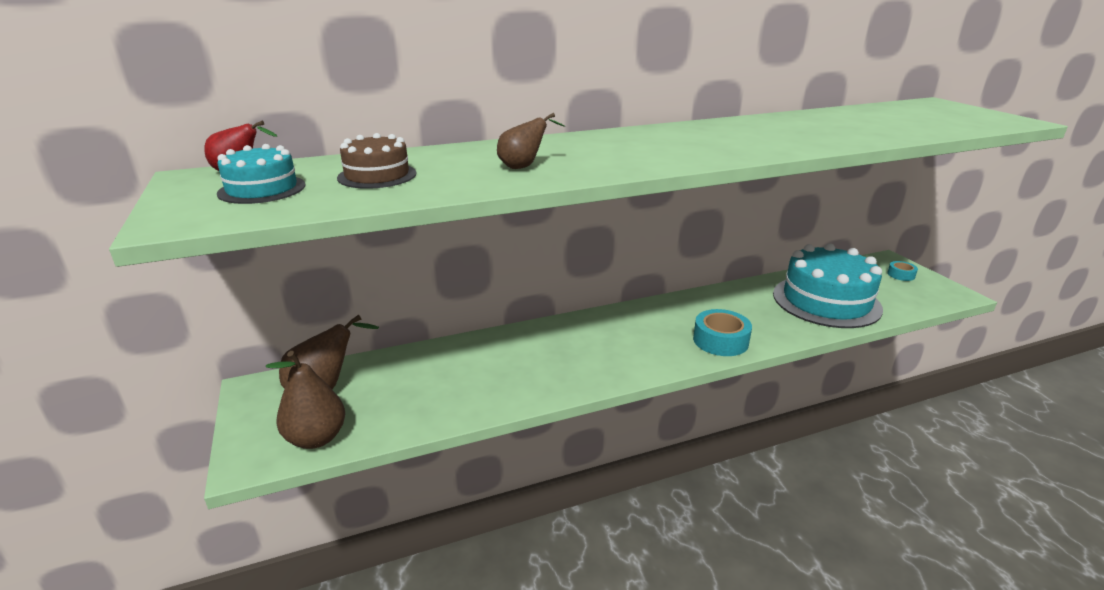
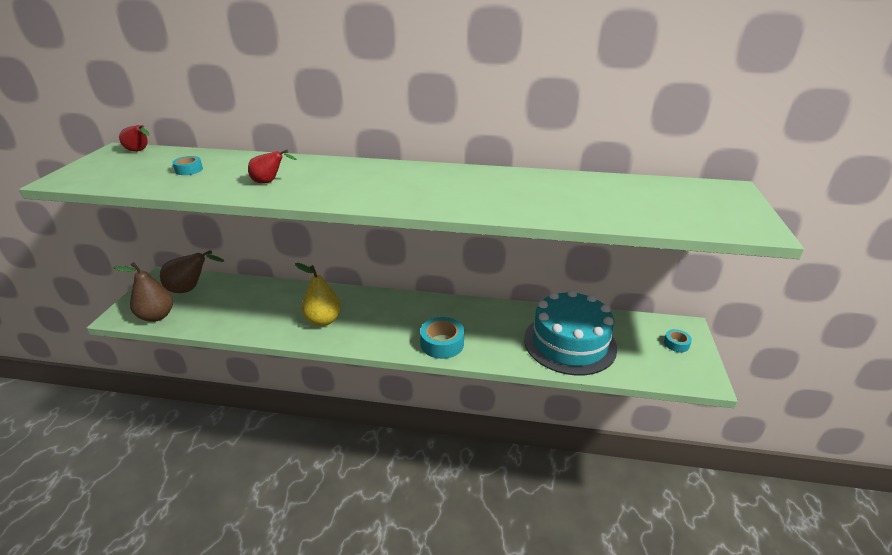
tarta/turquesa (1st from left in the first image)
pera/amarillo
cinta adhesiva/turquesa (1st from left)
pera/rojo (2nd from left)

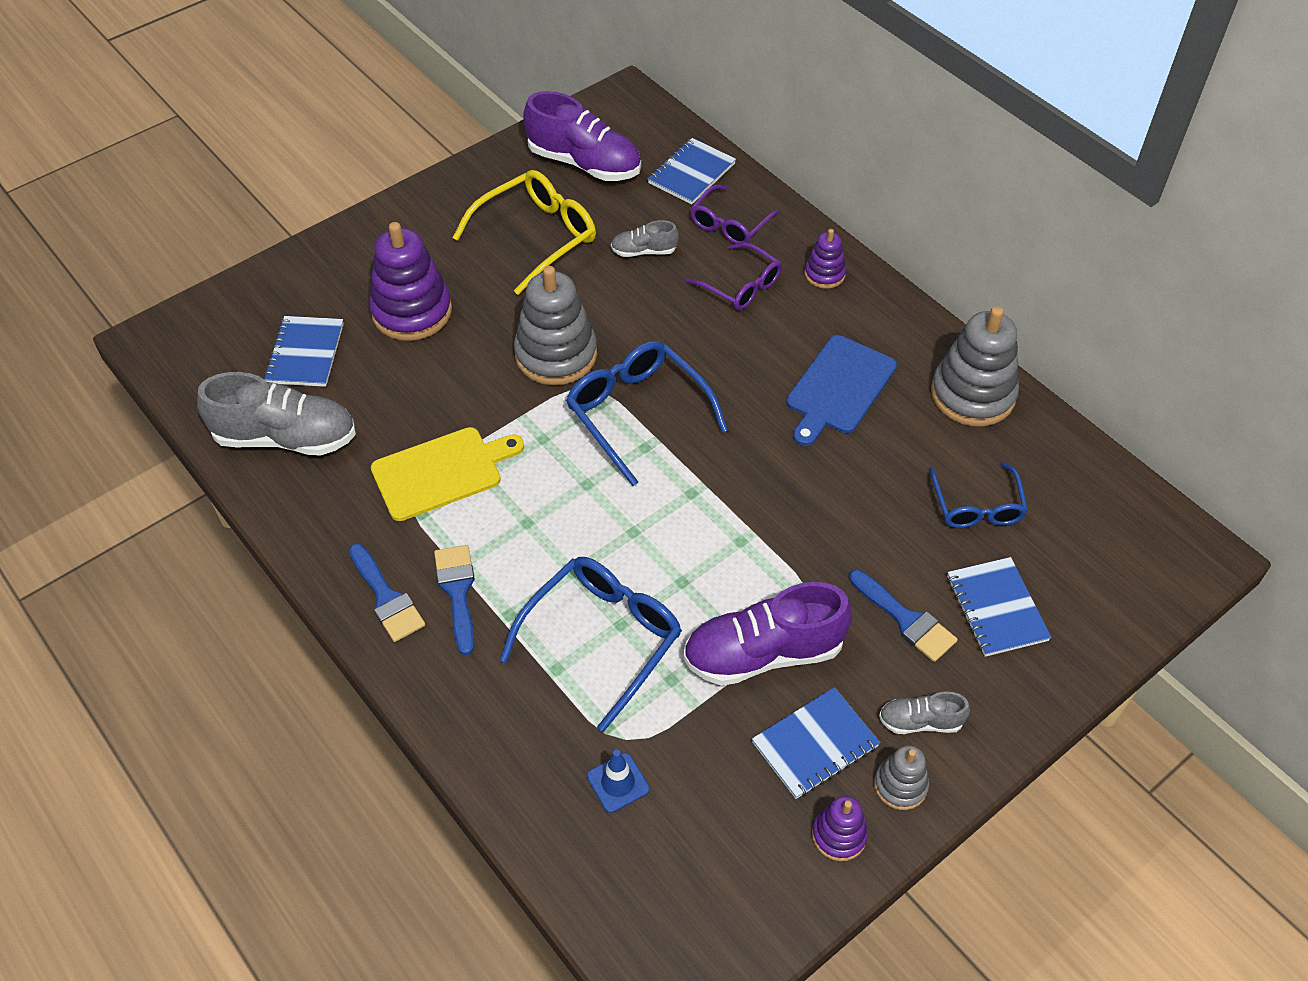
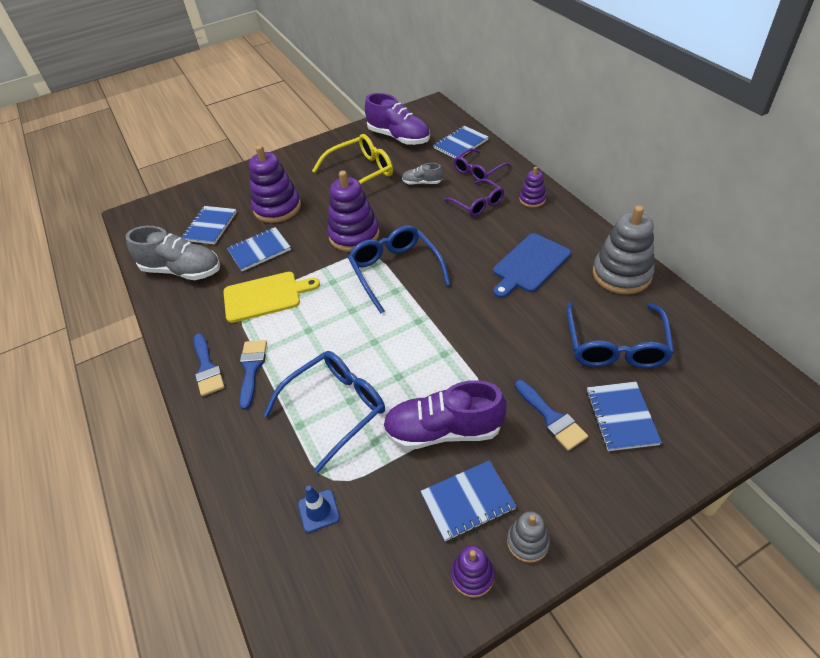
zapato/gris (3rd from left in the first image)
cuaderno/azul (2nd from left)
juguete apilable/morado (2nd from left)
gafas/azul (3rd from left)

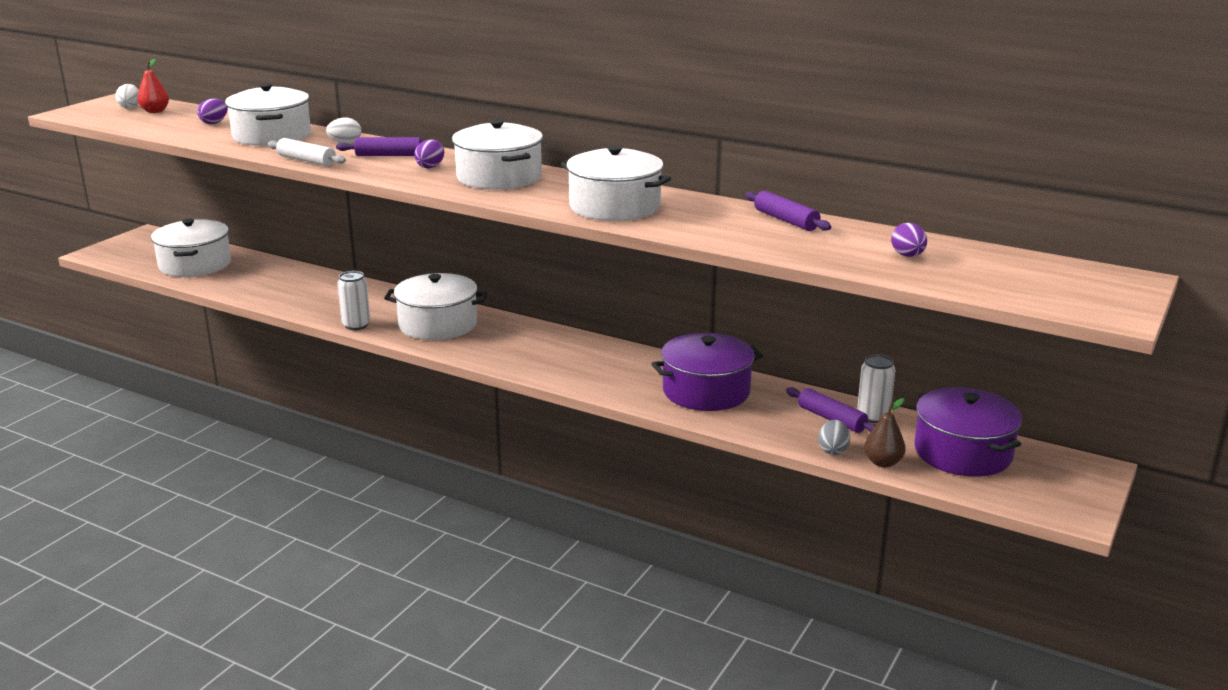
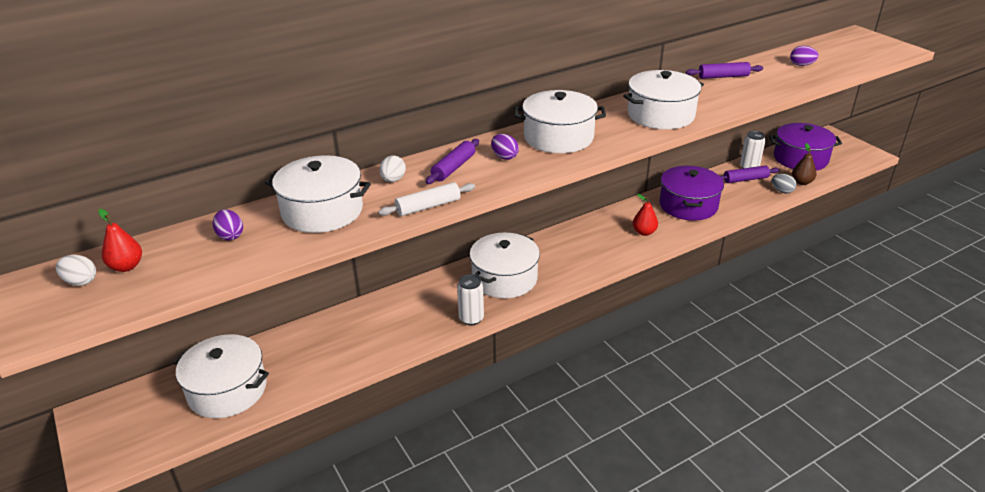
pera/rojo (2nd from left)

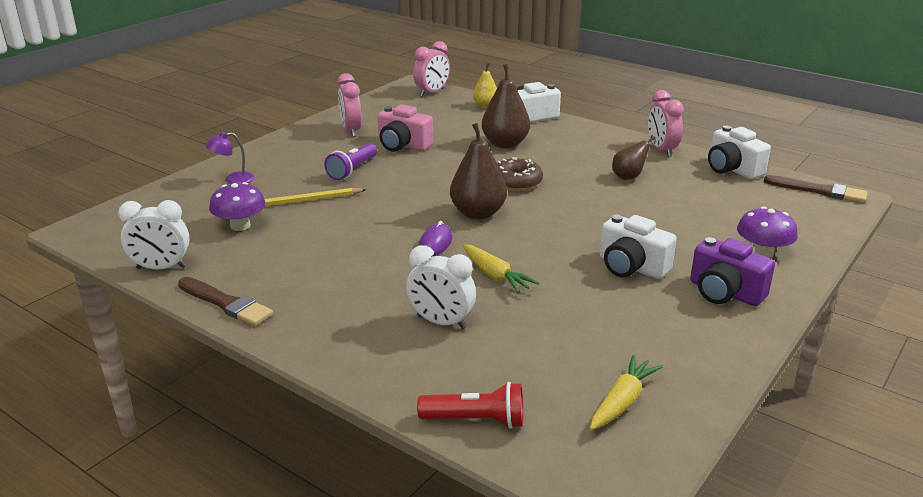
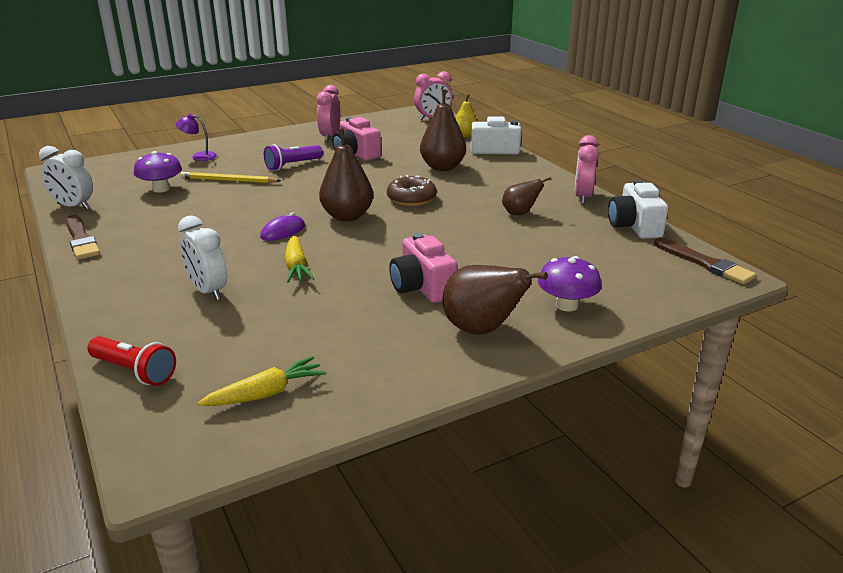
pera/marrón (3rd from left)
cámara/rosa (2nd from left)

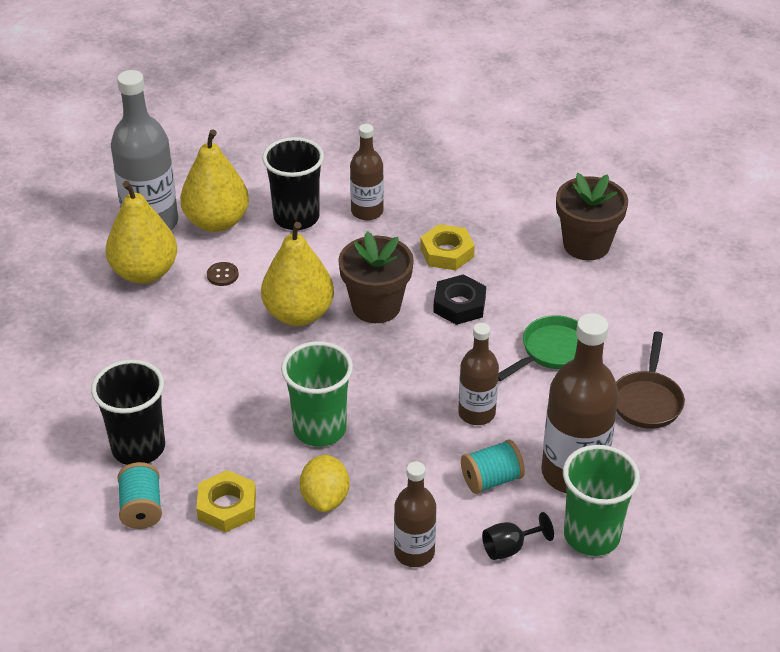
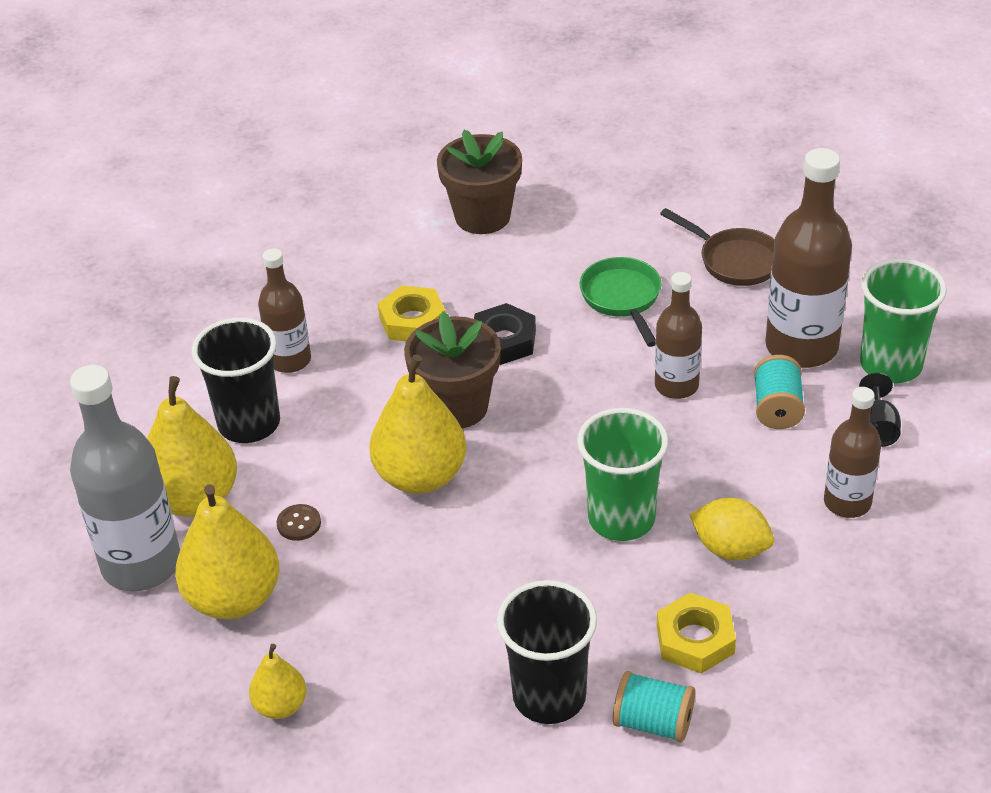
pera/amarillo (3rd from left)

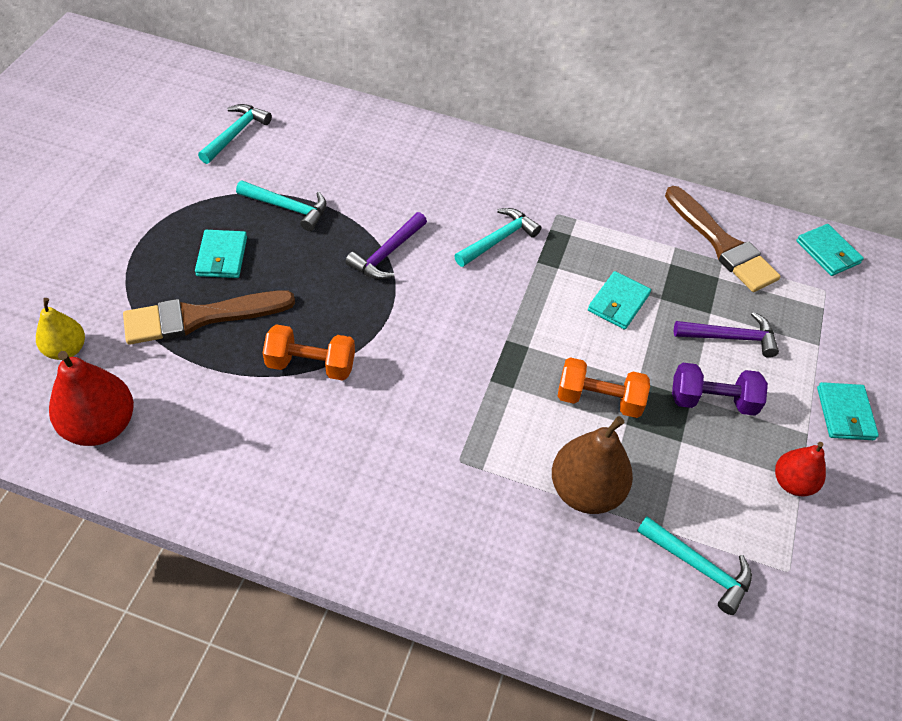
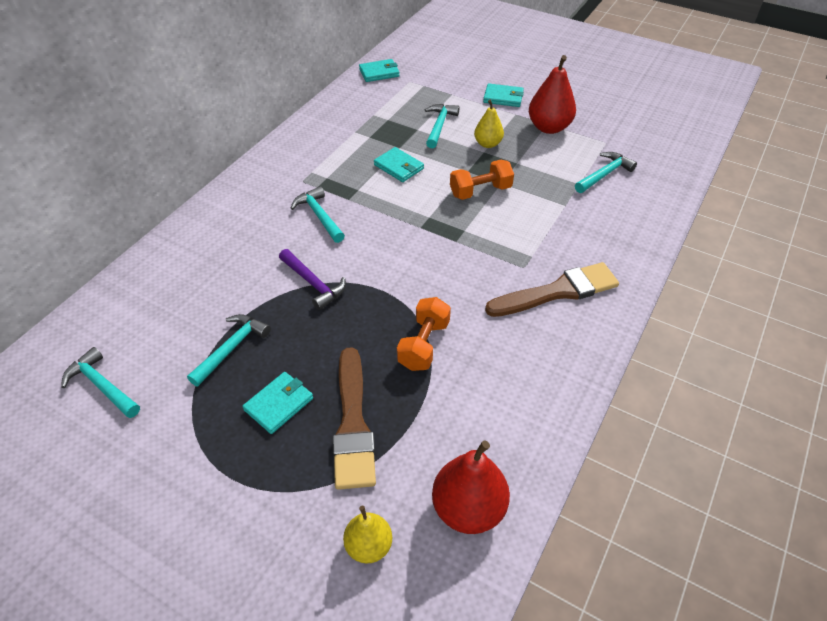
pera/marrón
pincel/marrón (2nd from left)
pera/amarillo (2nd from left)
martillo/turquesa (4th from left)
cartera/turquesa (1st from left)
mancuerna/naranja (2nd from left)
pera/rojo (2nd from left)

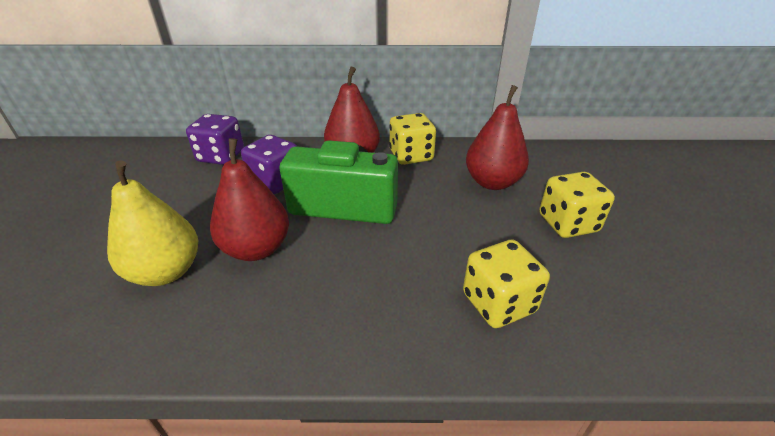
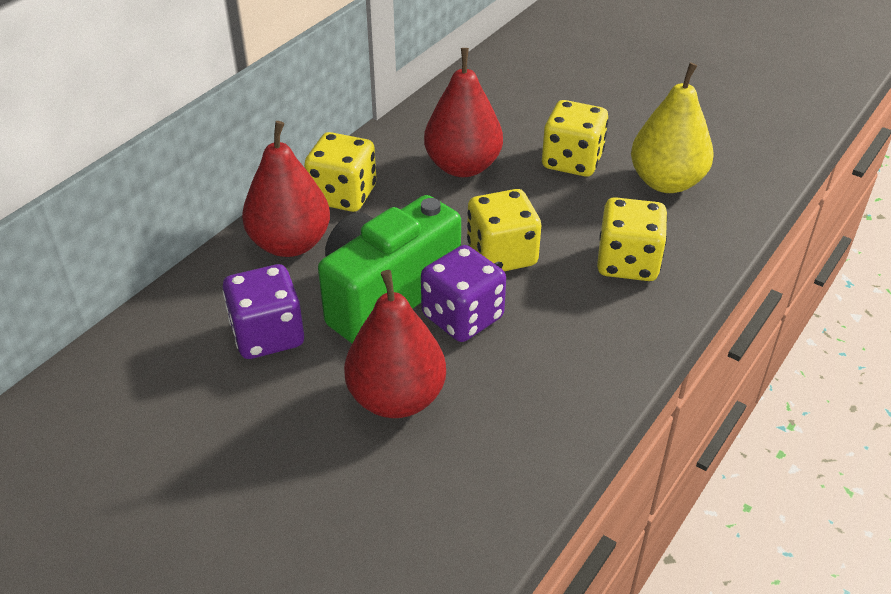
dado/amarillo (2nd from left)
pera/amarillo
dado/morado (2nd from left)

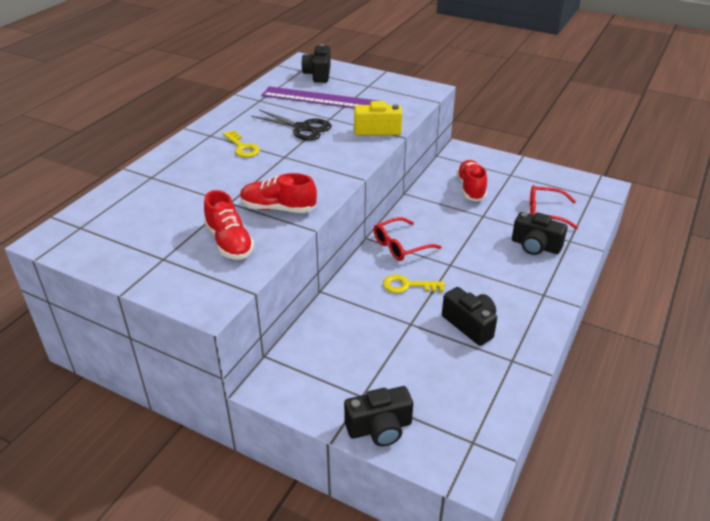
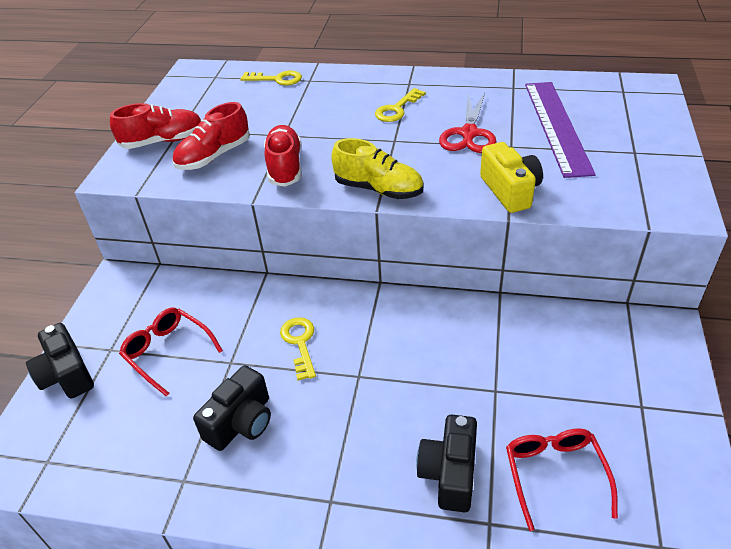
cámara/negro (1st from left in the first image)
llave/amarillo (1st from left)
zapato/amarillo
gafas/rojo (1st from left)
zapato/rojo (1st from left)
tijeras/rojo

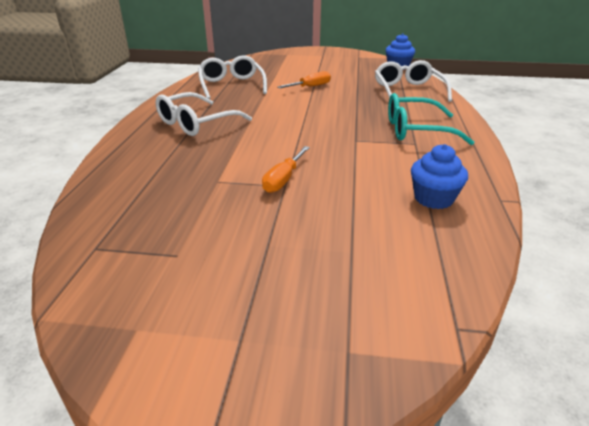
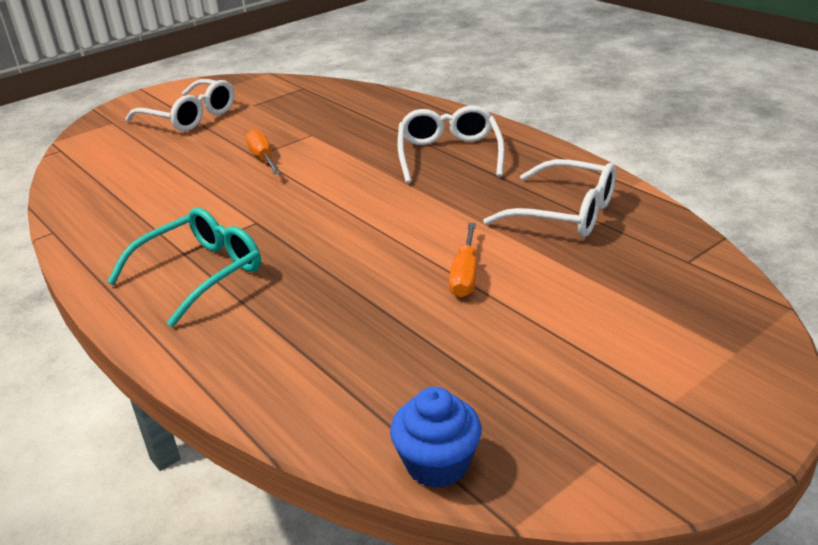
magdalena/azul (2nd from left in the first image)
gafas/blanco (1st from left)

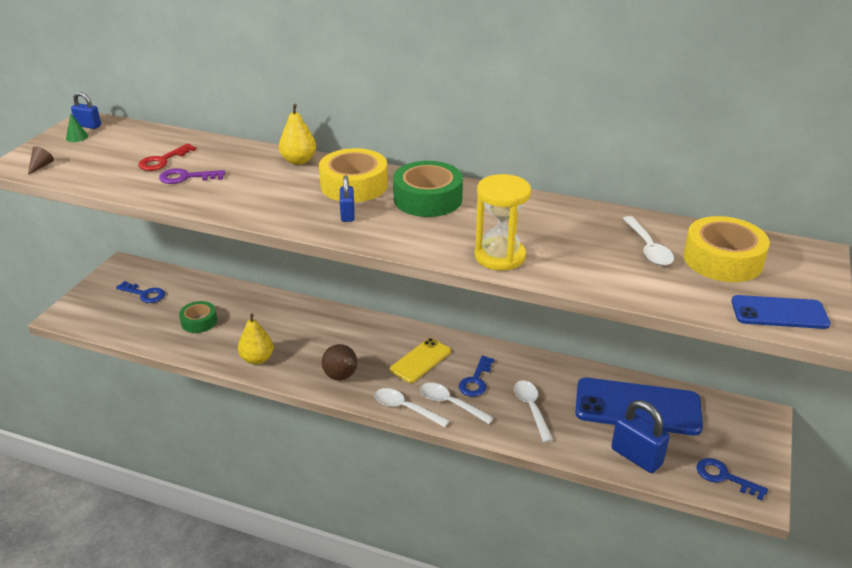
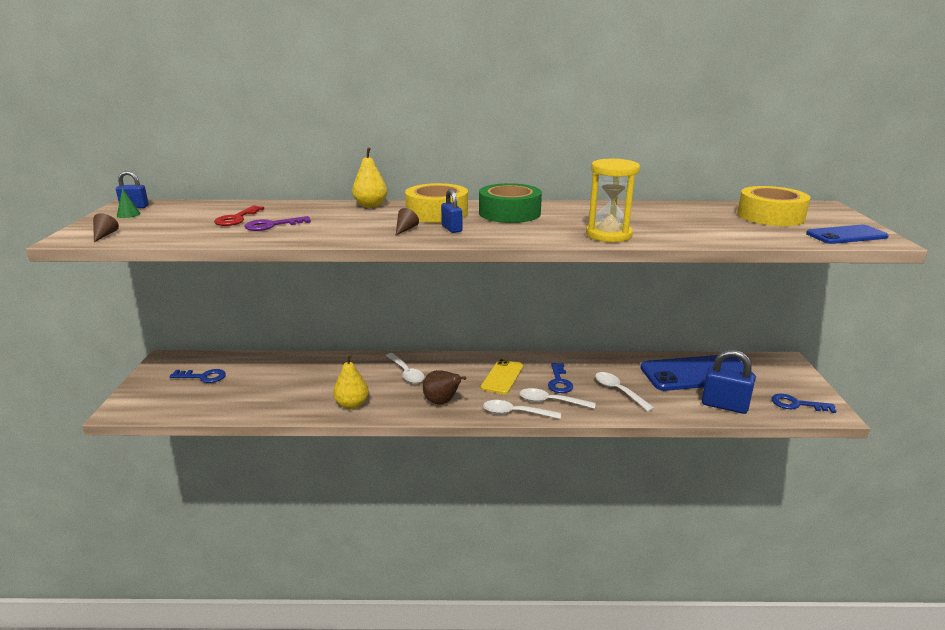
cinta adhesiva/verde (1st from left in the first image)
cono/marrón (2nd from left)
cuchara/blanco (1st from left)

